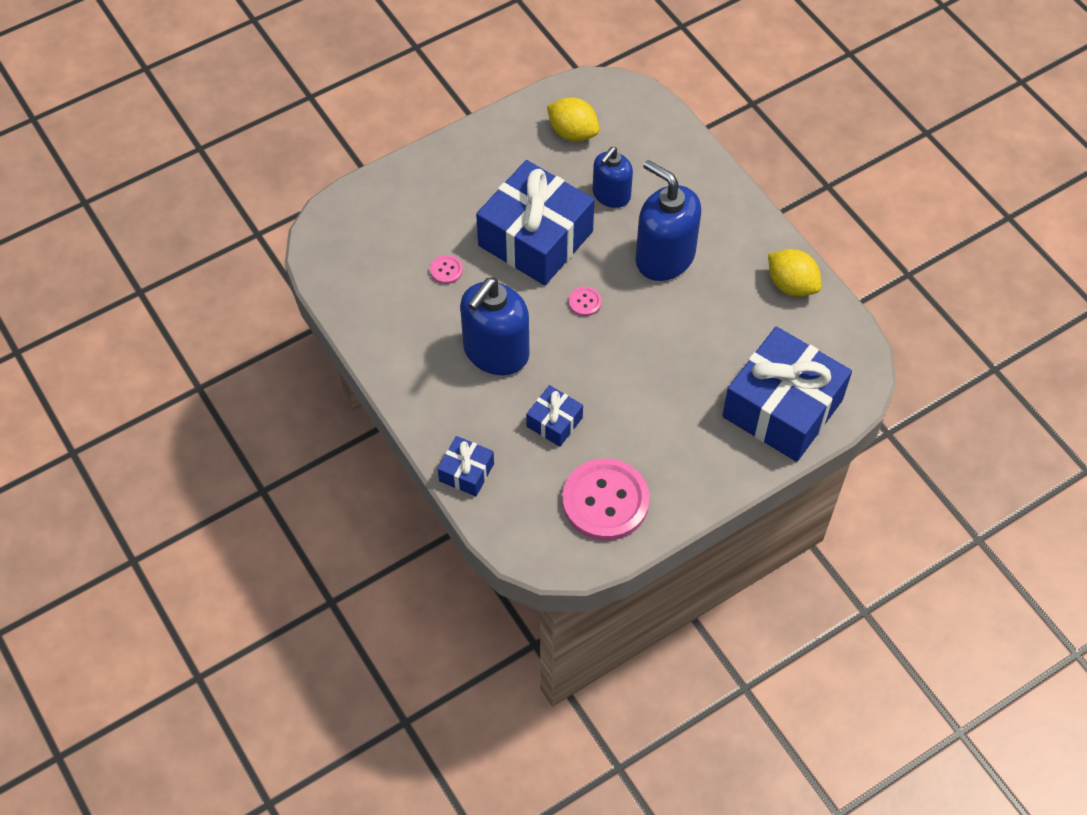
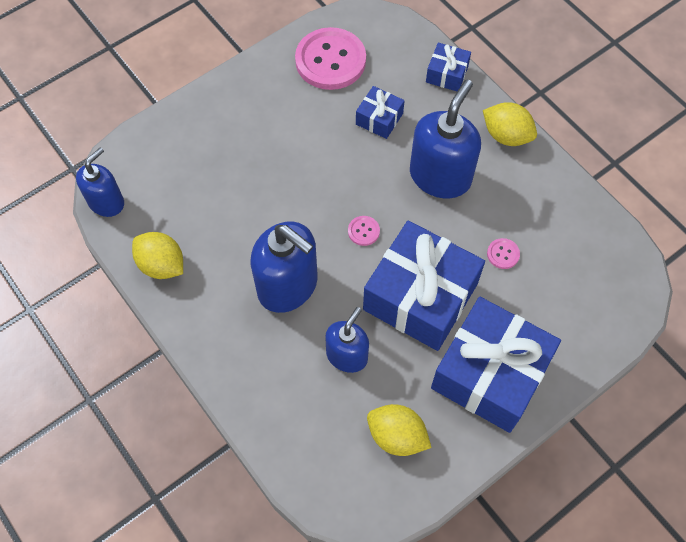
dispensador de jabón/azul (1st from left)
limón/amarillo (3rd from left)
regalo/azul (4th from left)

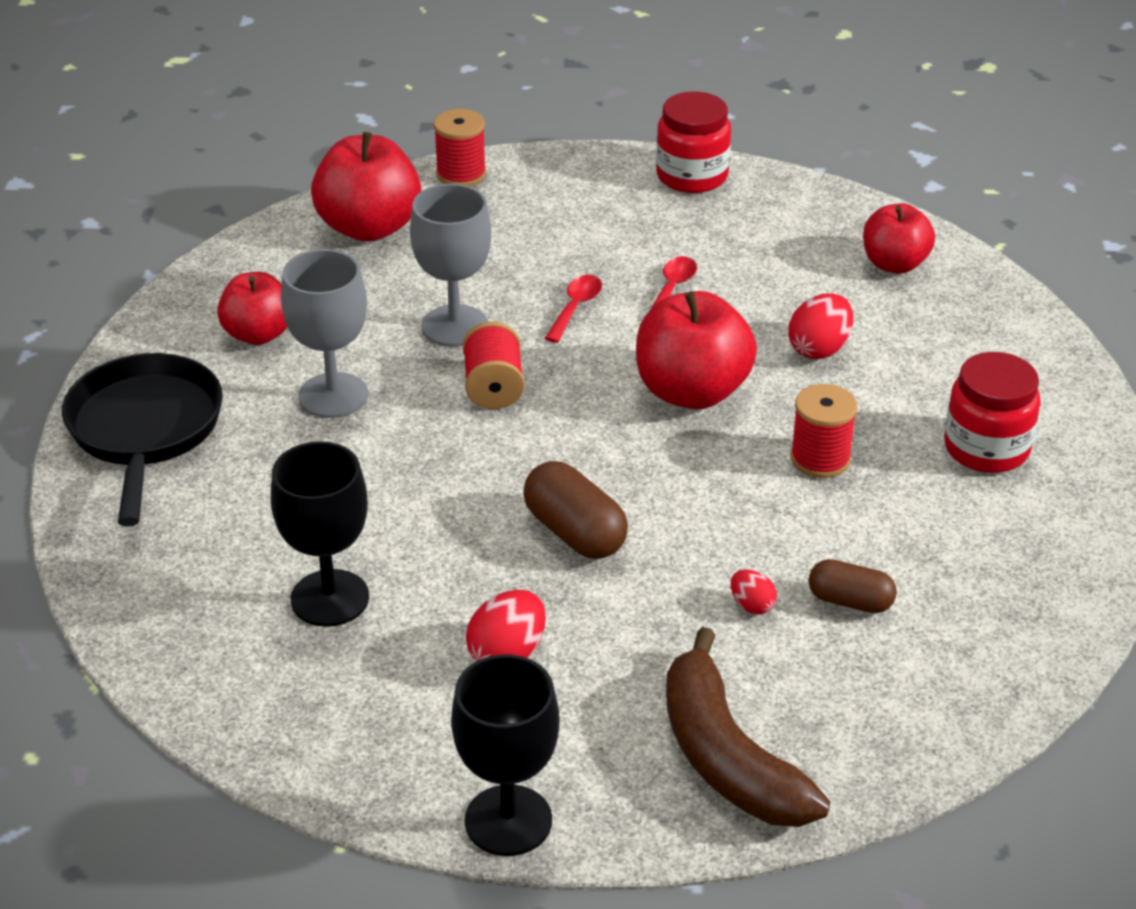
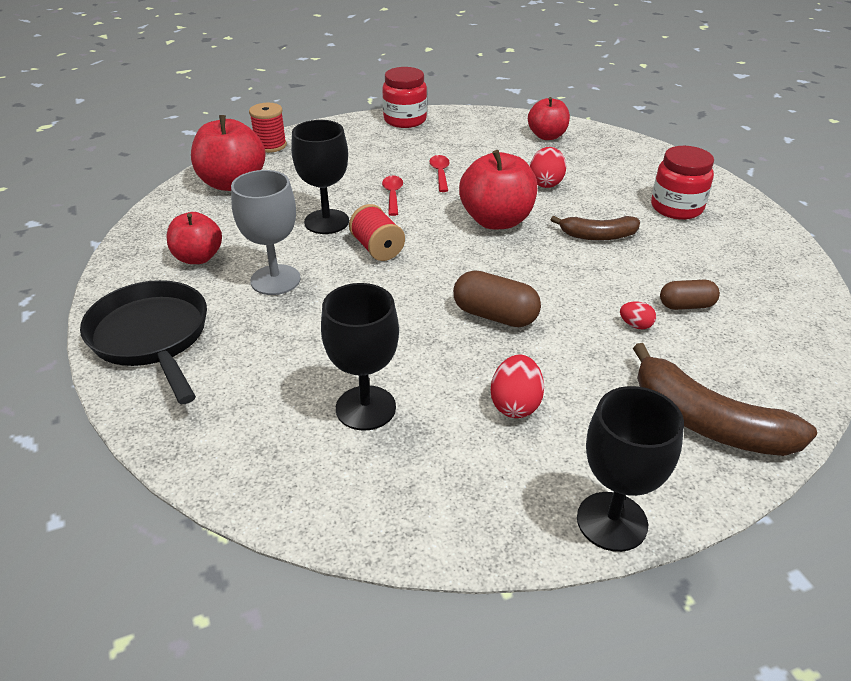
plátano/marrón (1st from left)
copa/negro (1st from left)

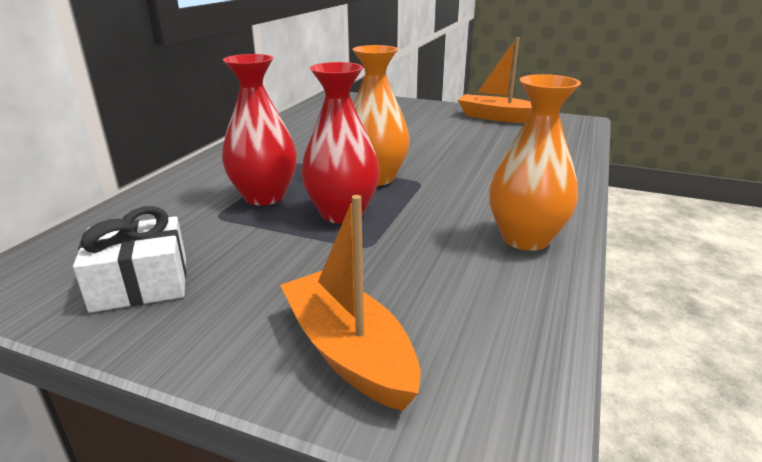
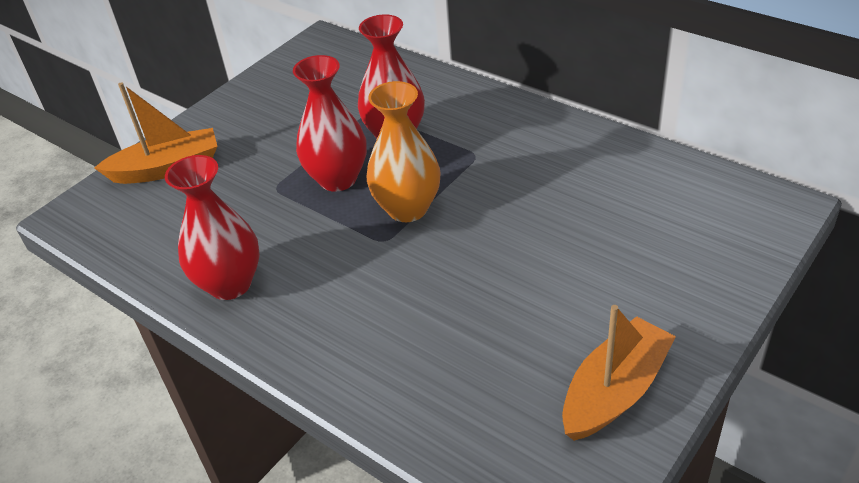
regalo/blanco
florero/rojo (1st from left)

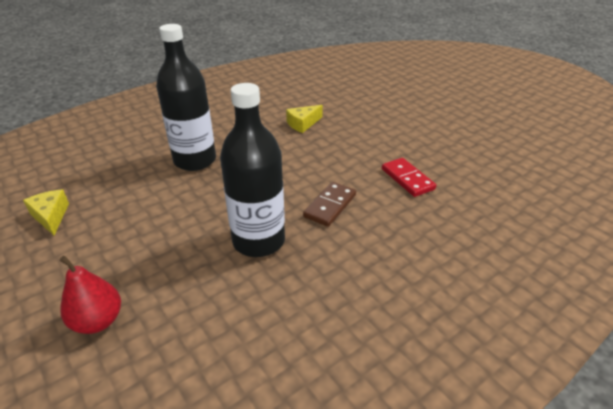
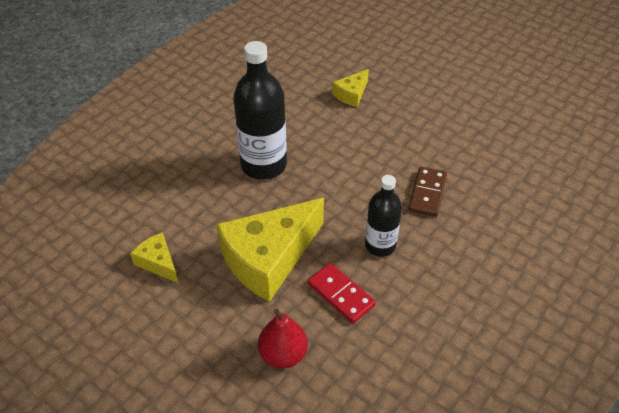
queso/amarillo (2nd from left)
ficha de dominó/rojo
botella/negro (2nd from left)

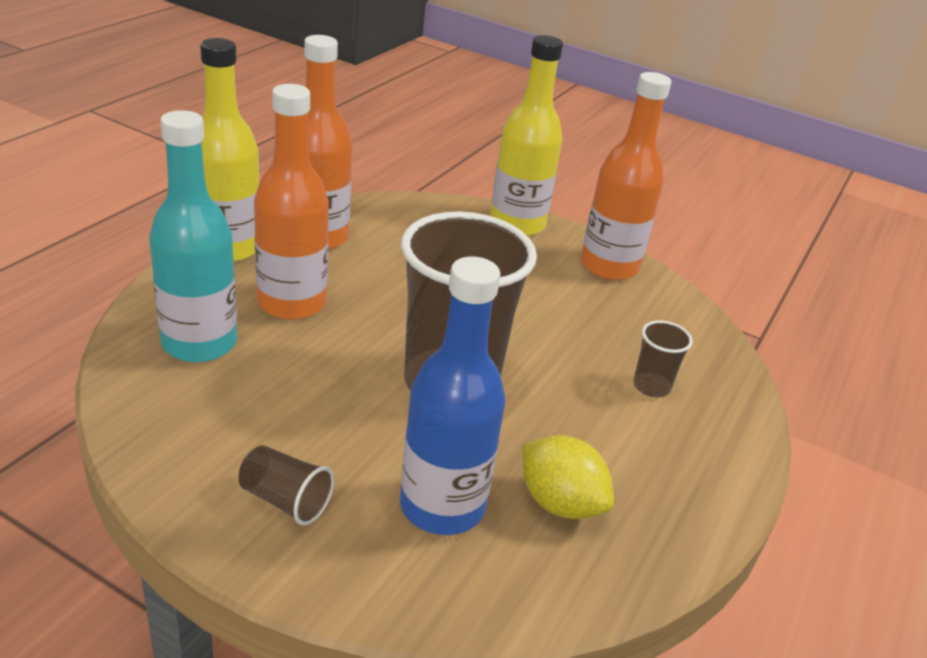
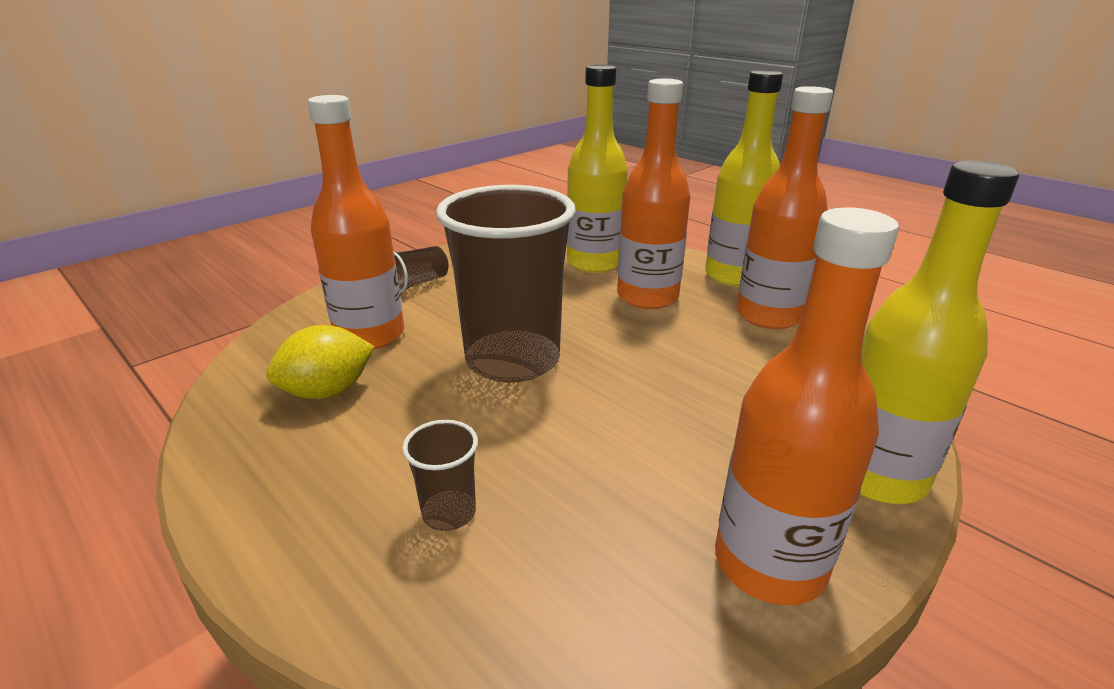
botella/amarillo (1st from left)
botella/naranja (1st from left)

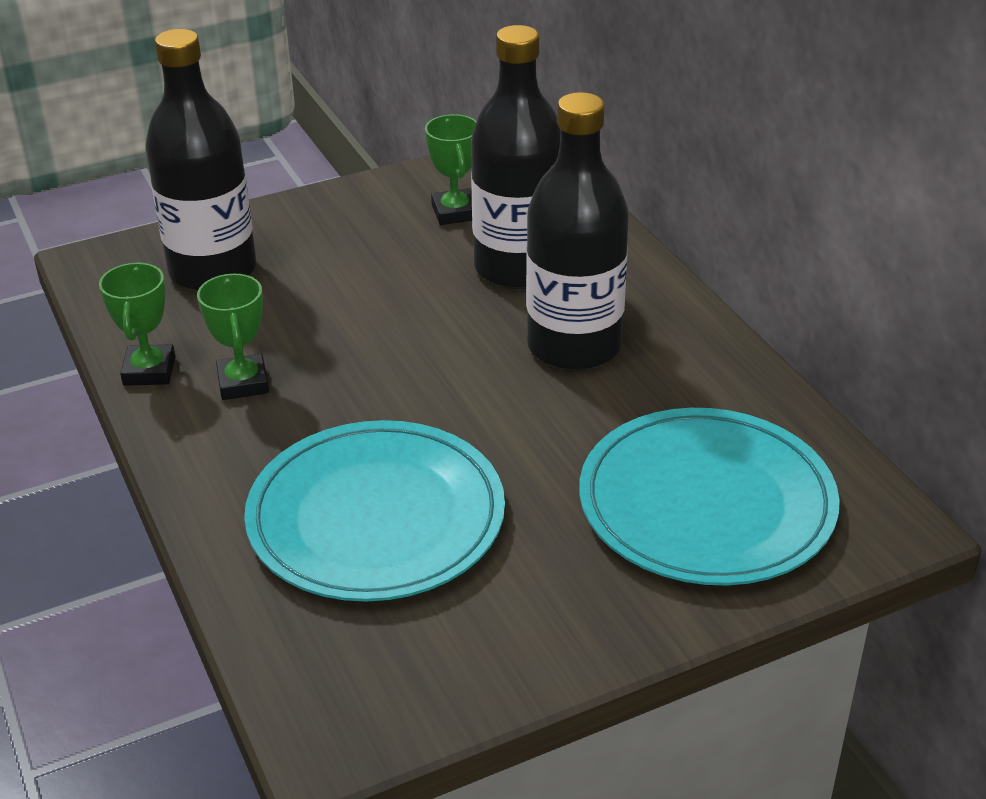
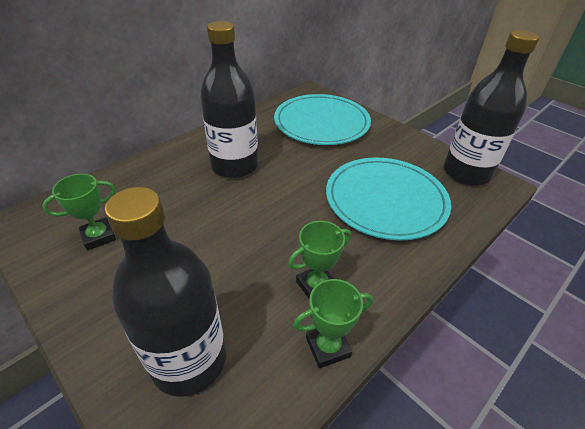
botella/negro (3rd from left)

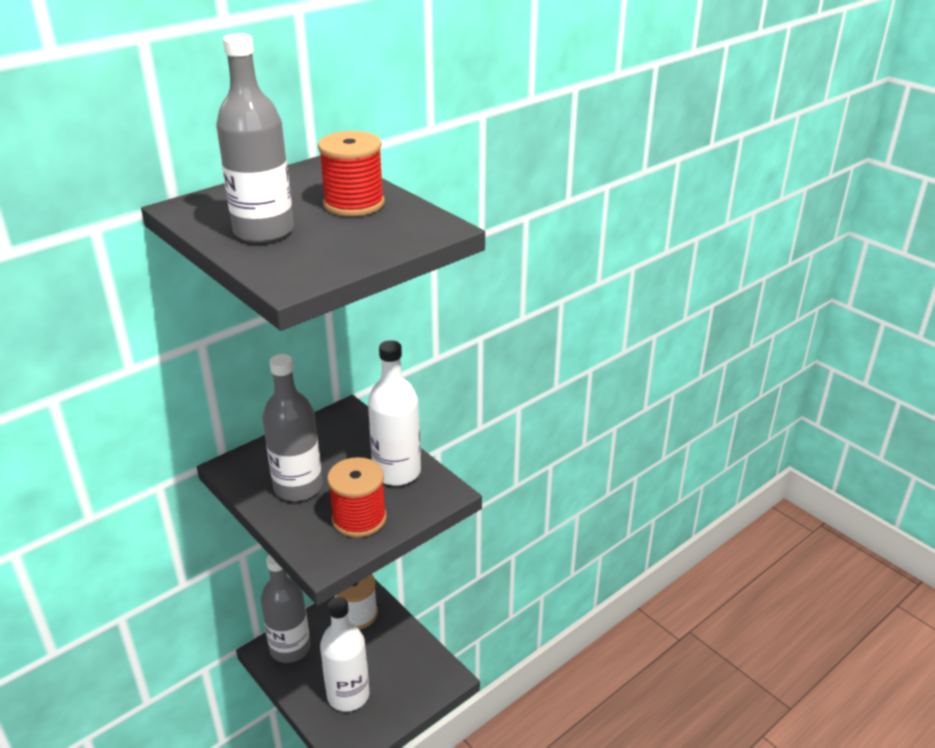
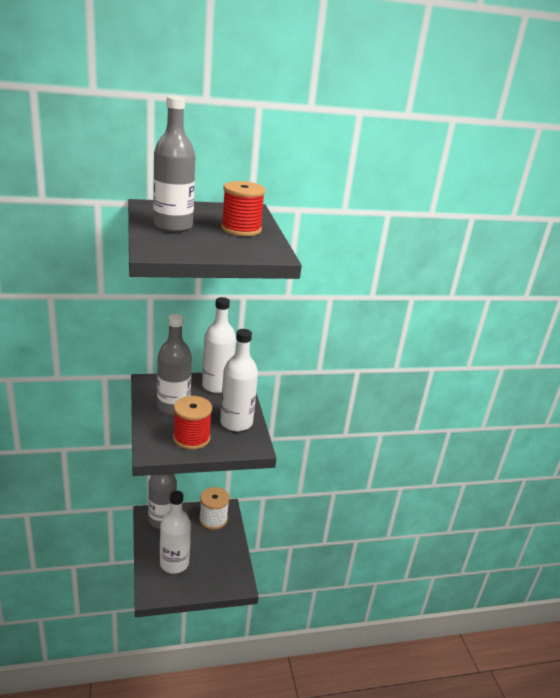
botella/blanco (2nd from left)

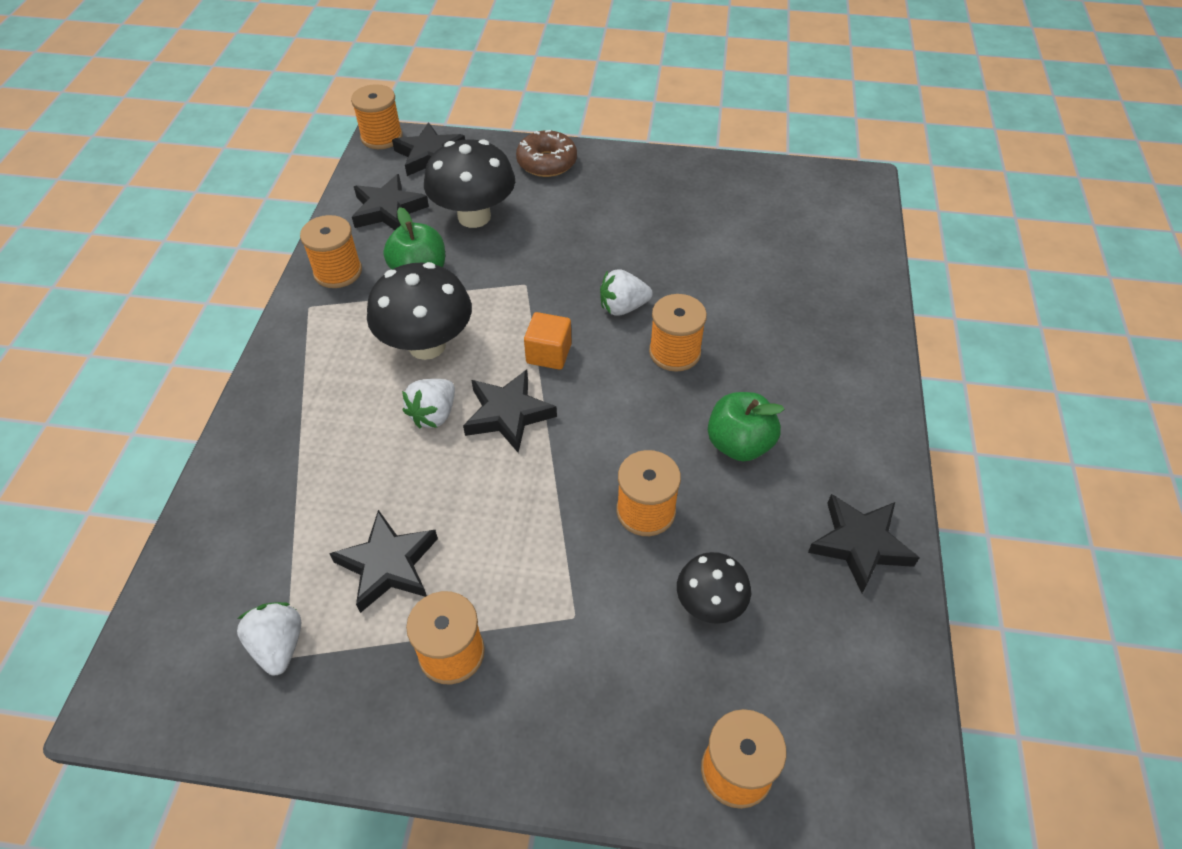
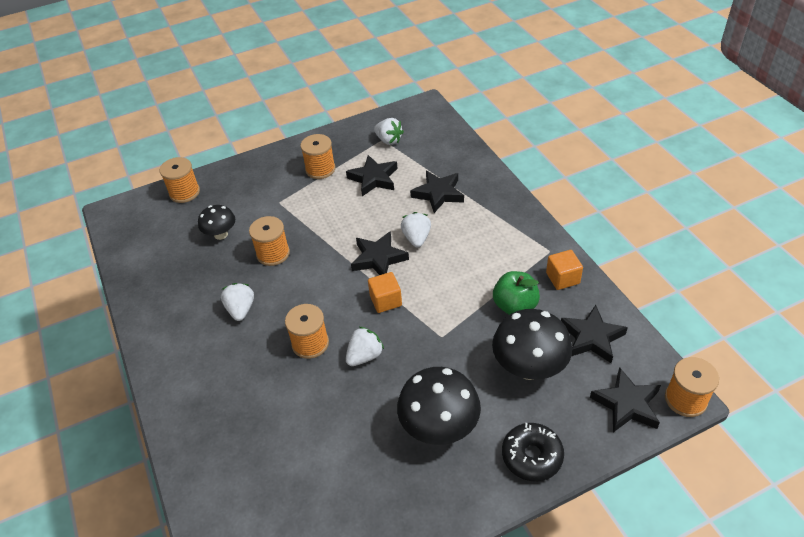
seta/negro (2nd from left)
estrella/negro (3rd from left)
cubo/naranja (2nd from left)
fresa/blanco (1st from left)
rosquilla/negro

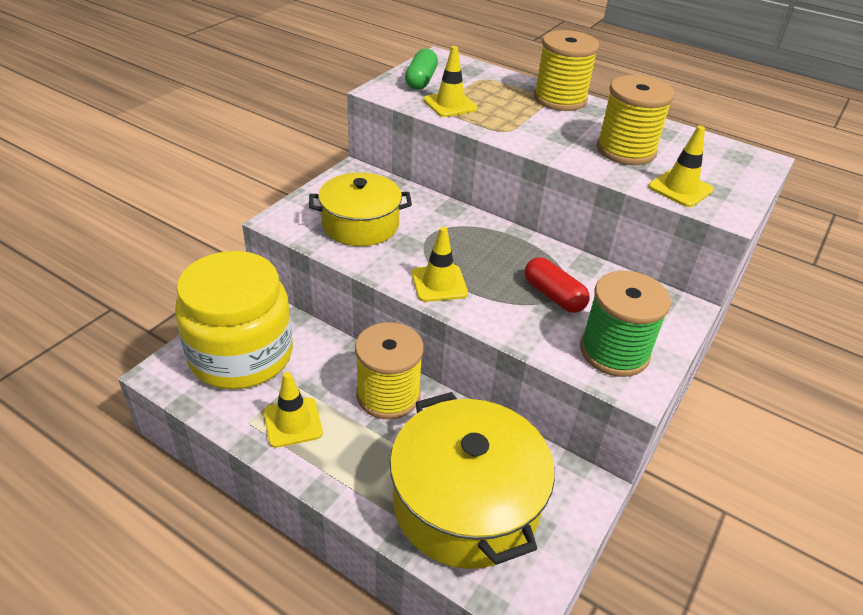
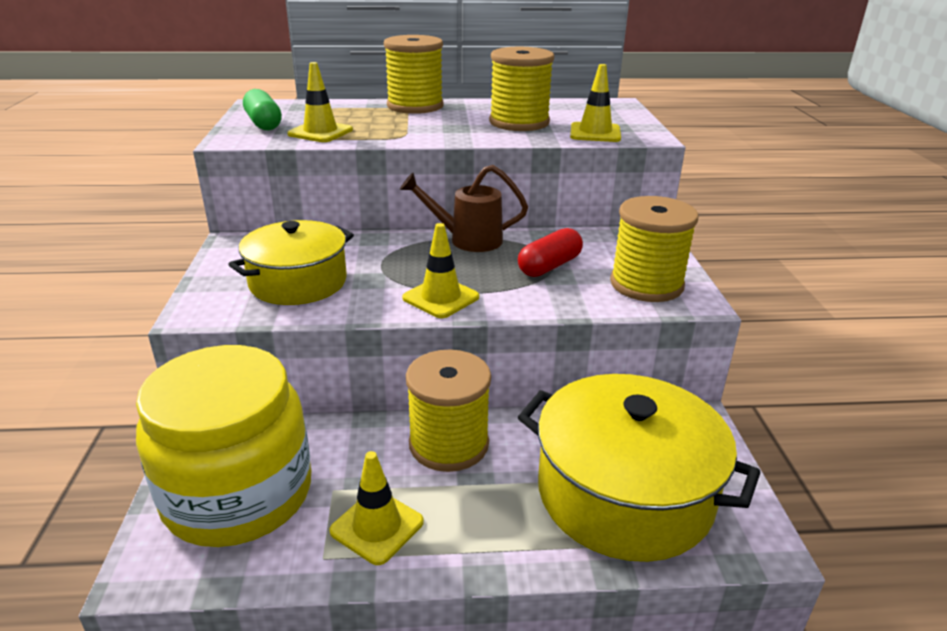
regadera/marrón
carrete/amarillo (4th from left)
cápsula/rojo

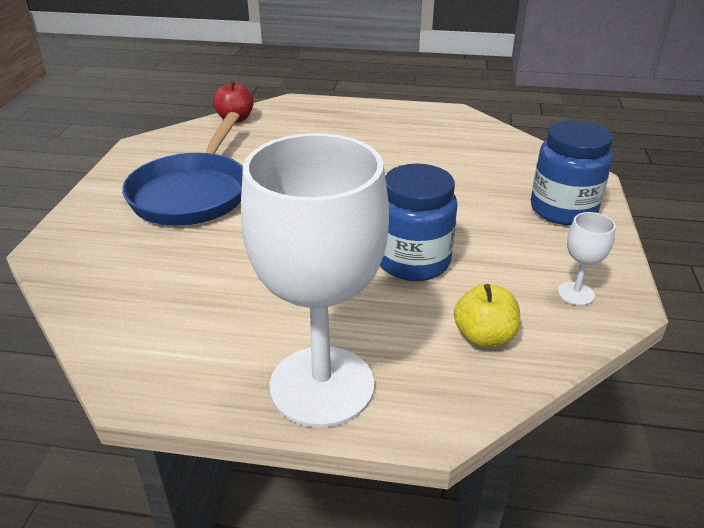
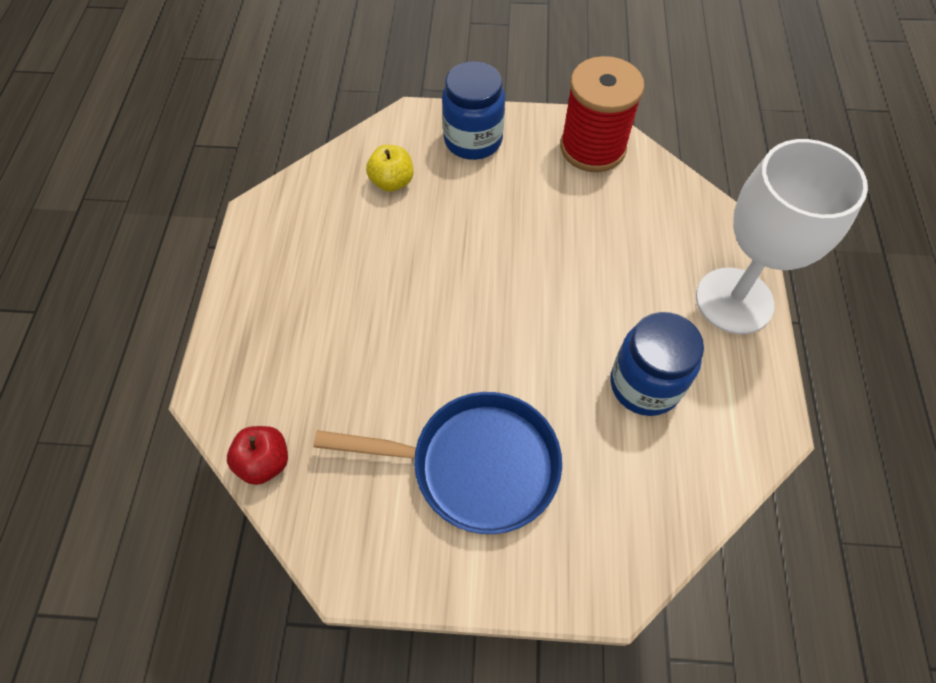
tarro/azul (2nd from left)
manzana/amarillo
carrete/rojo

